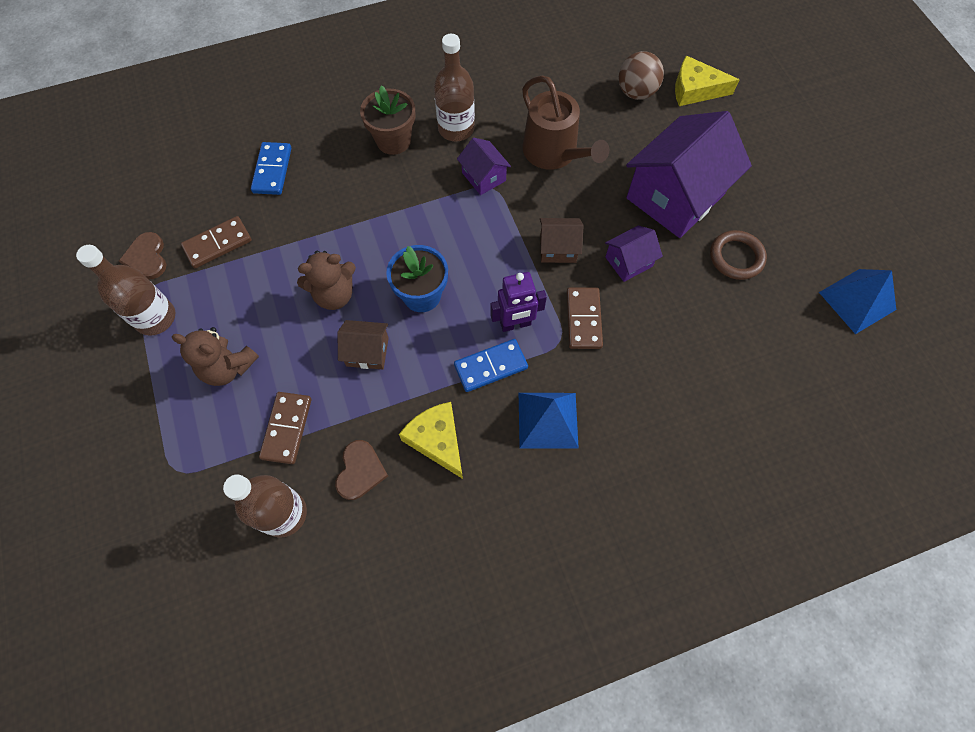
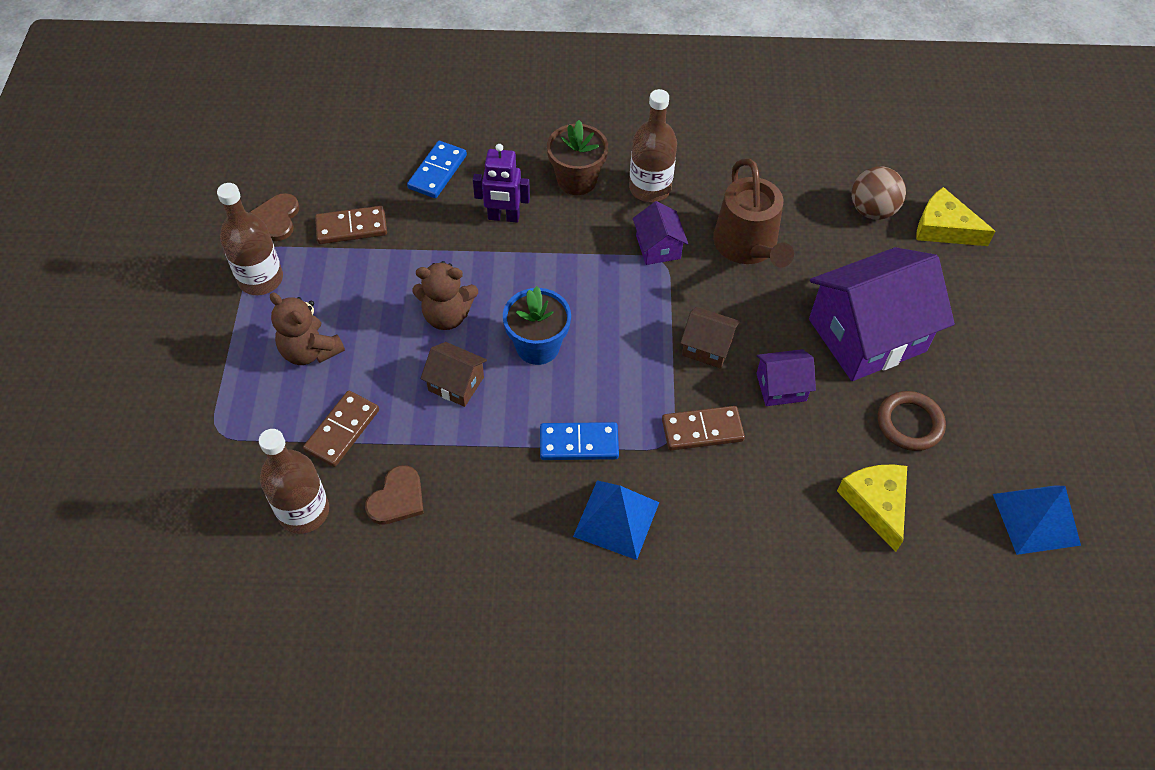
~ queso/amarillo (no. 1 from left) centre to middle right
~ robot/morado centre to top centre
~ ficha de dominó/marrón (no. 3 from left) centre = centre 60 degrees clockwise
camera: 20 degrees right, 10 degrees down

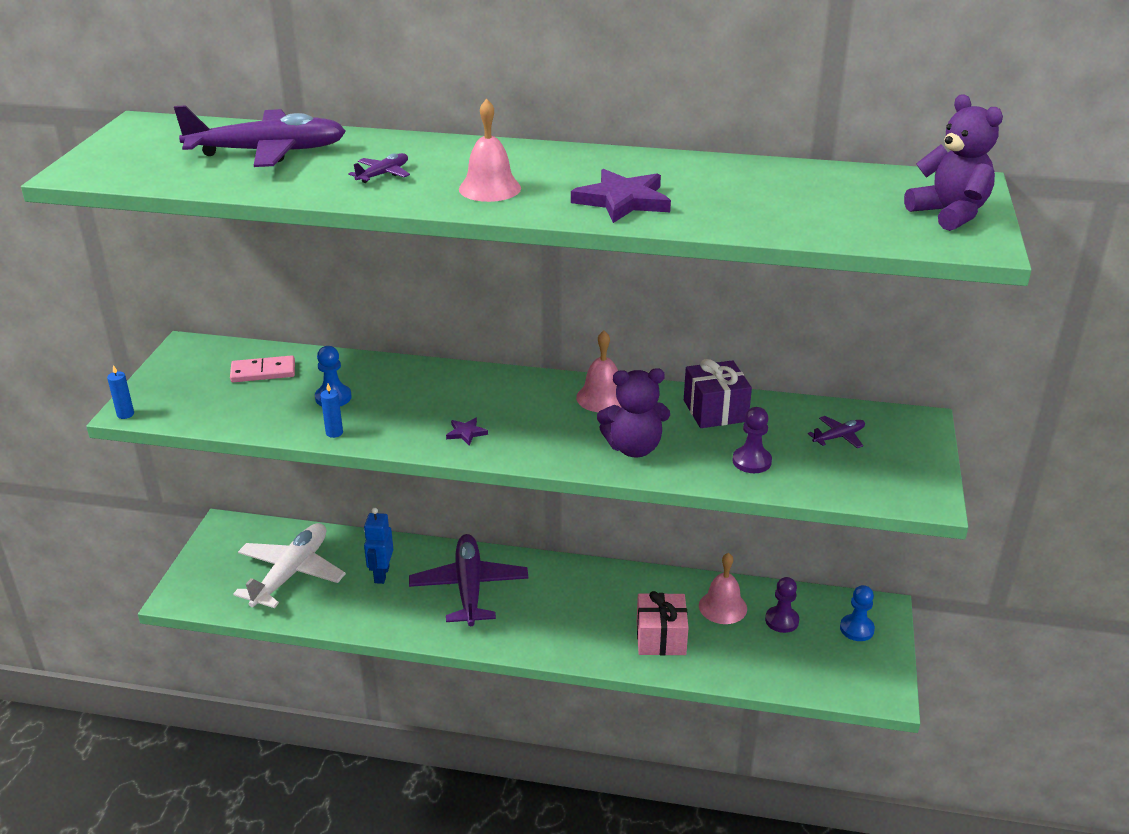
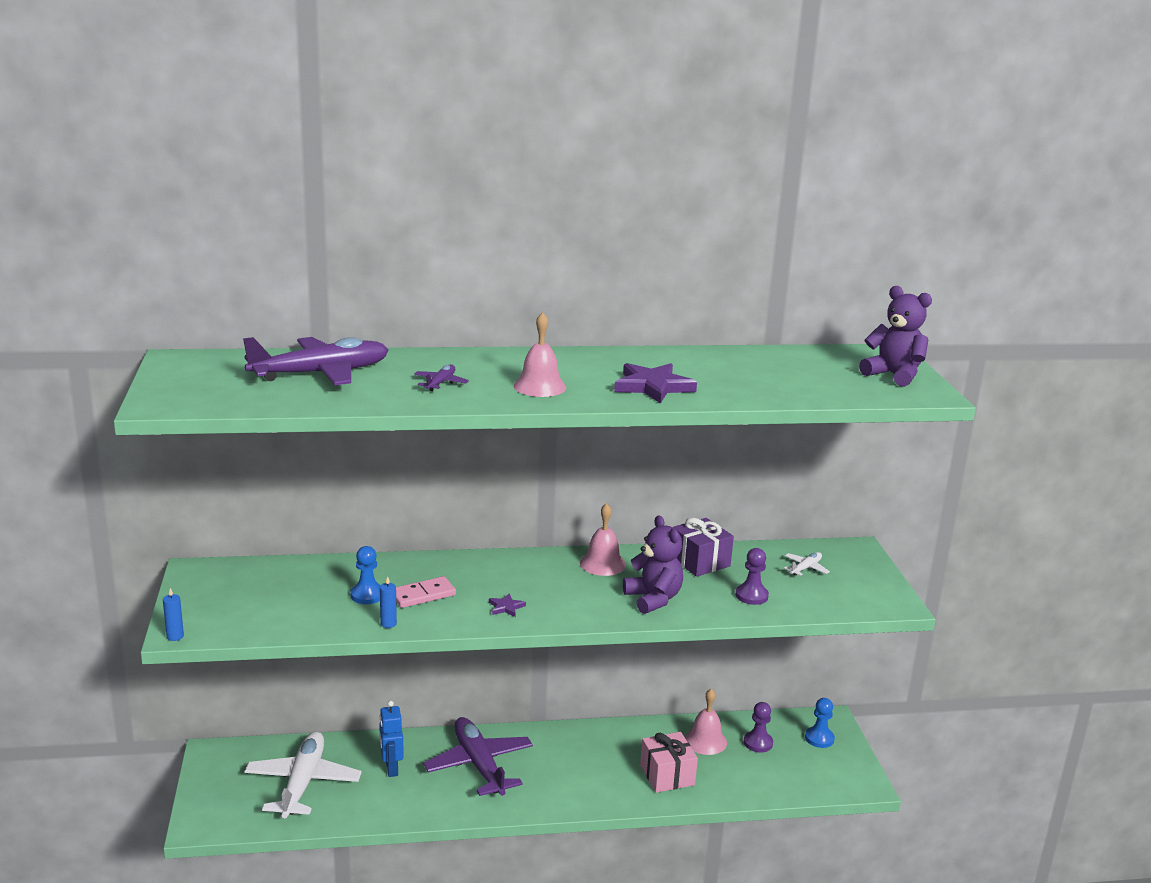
~ ficha de dominó/rosa middle left to bottom centre
~ osito/morado (no. 1 from left) centre = centre 90 degrees counterclockwise
~ avión/morado (no. 4 from left) middle right to avión/blanco (no. 2 from left) middle right
camera: 20 degrees left, 10 degrees down

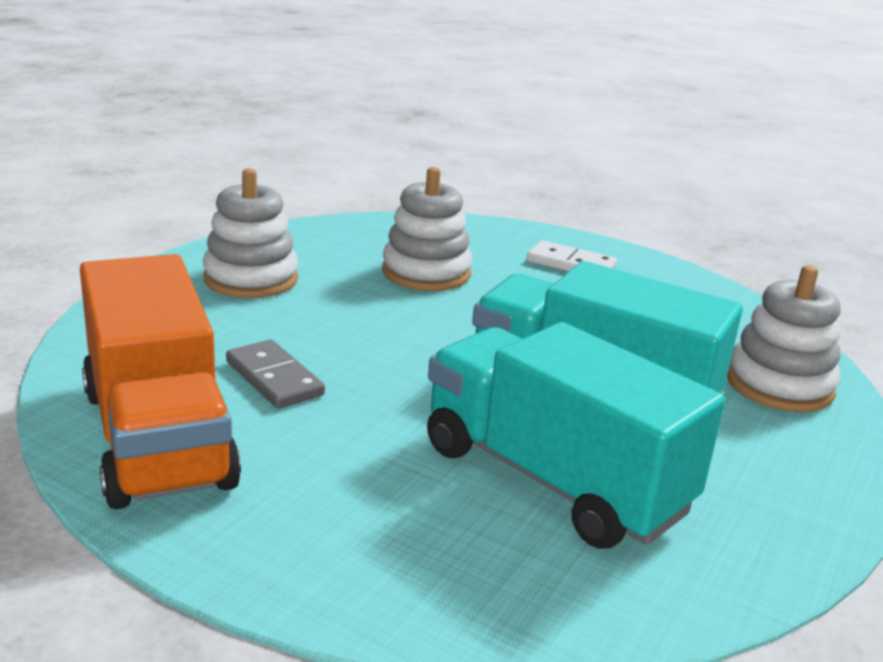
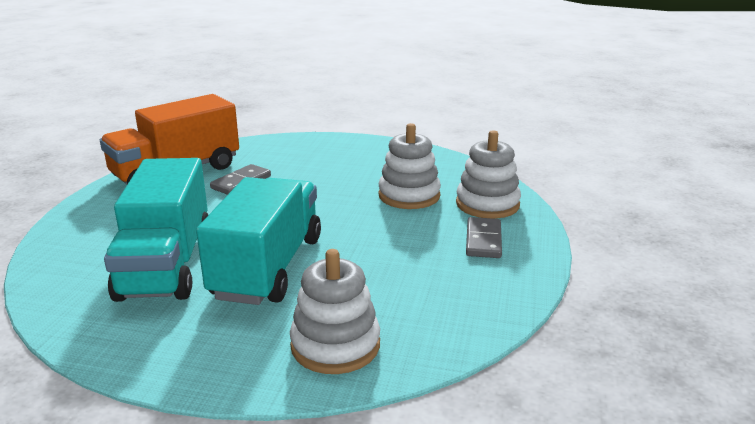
~ juguete apilable/blanco (no. 1 from left in the first image) middle left to juguete apilable/blanco (no. 3 from left) centre
~ camión/turquesa (no. 1 from left) centre = middle left 150 degrees clockwise
~ ficha de dominó/blanco centre to ficha de dominó/gris (no. 2 from left) centre
camera: 75 degrees right, 0 degrees up

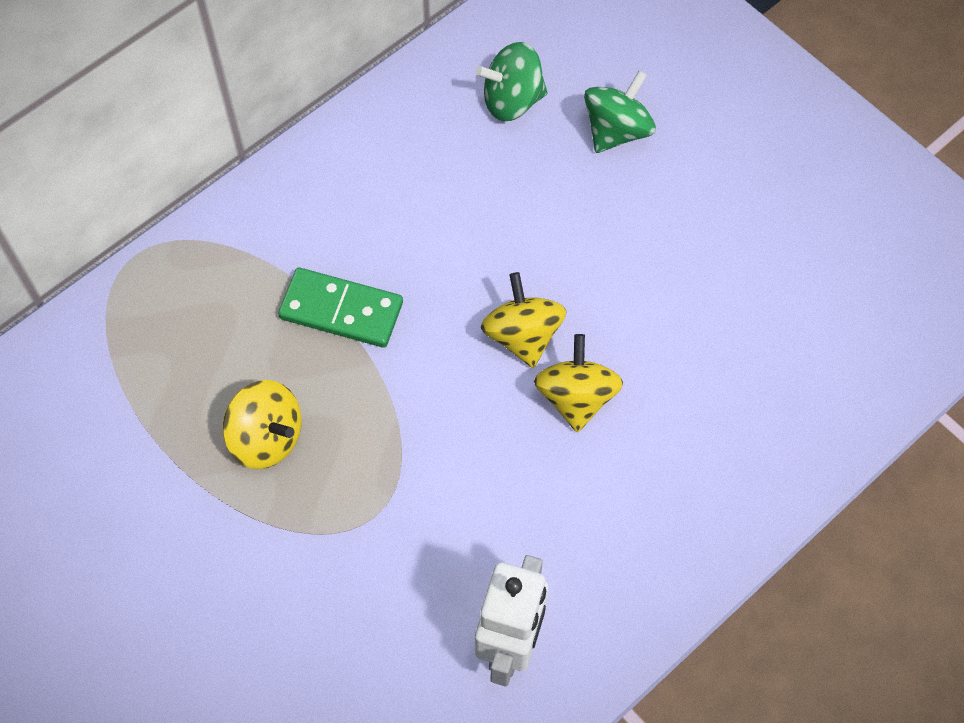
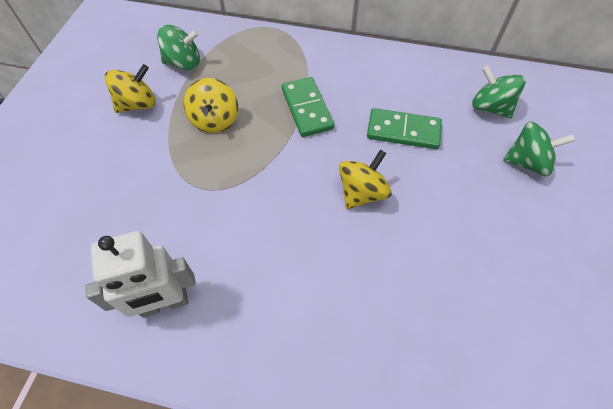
~ peonza/amarillo (no. 3 from left in the first image) centre to peonza/amarillo (no. 1 from left) top left
+ peonza/verde (no. 1 from left) top left
+ ficha de dominó/verde (no. 2 from left) top centre
camera: 55 degrees right, 5 degrees down

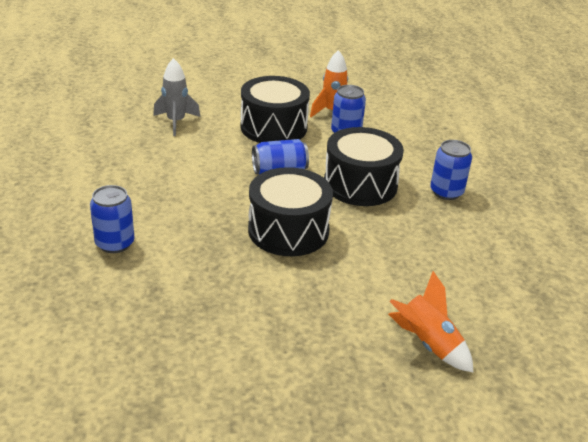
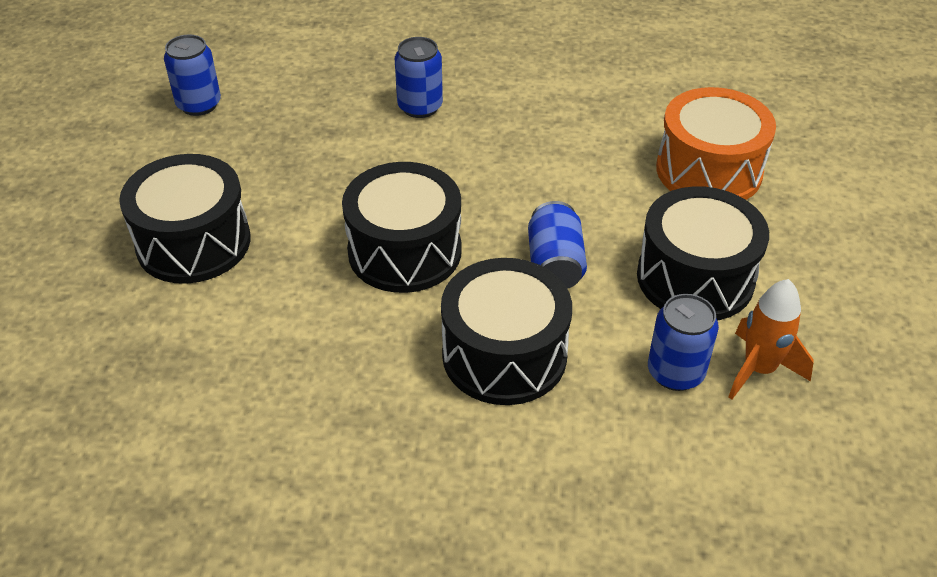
~ cohete/gris top left to tambor/naranja top right
- cohete/naranja (no. 2 from left) bottom right
~ lata/azul (no. 4 from left in the first image) middle right to lata/azul (no. 1 from left) top left
+ tambor/negro (no. 1 from left) middle left
camera: 105 degrees right, 10 degrees up

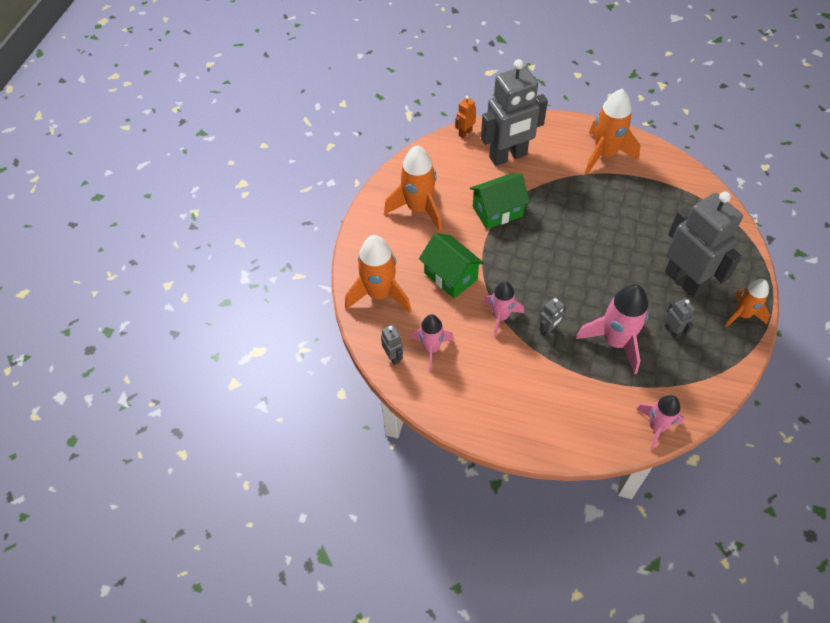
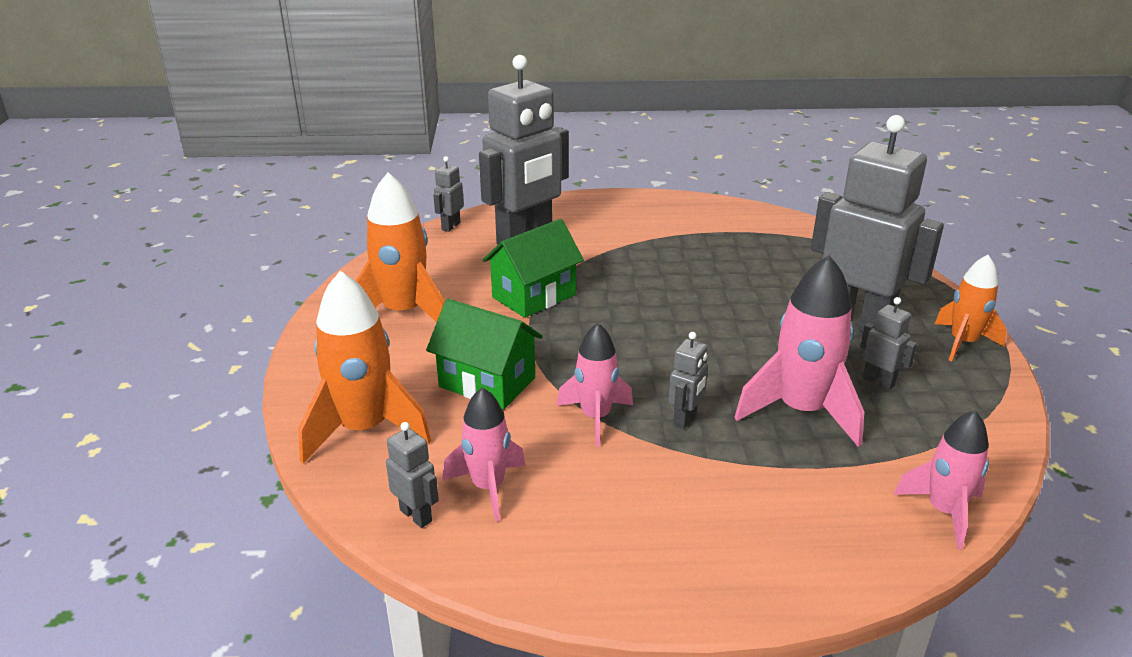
~ robot/naranja top centre to robot/gris (no. 2 from left) top centre
- cohete/naranja (no. 3 from left) top right
camera: 20 degrees left, 25 degrees down

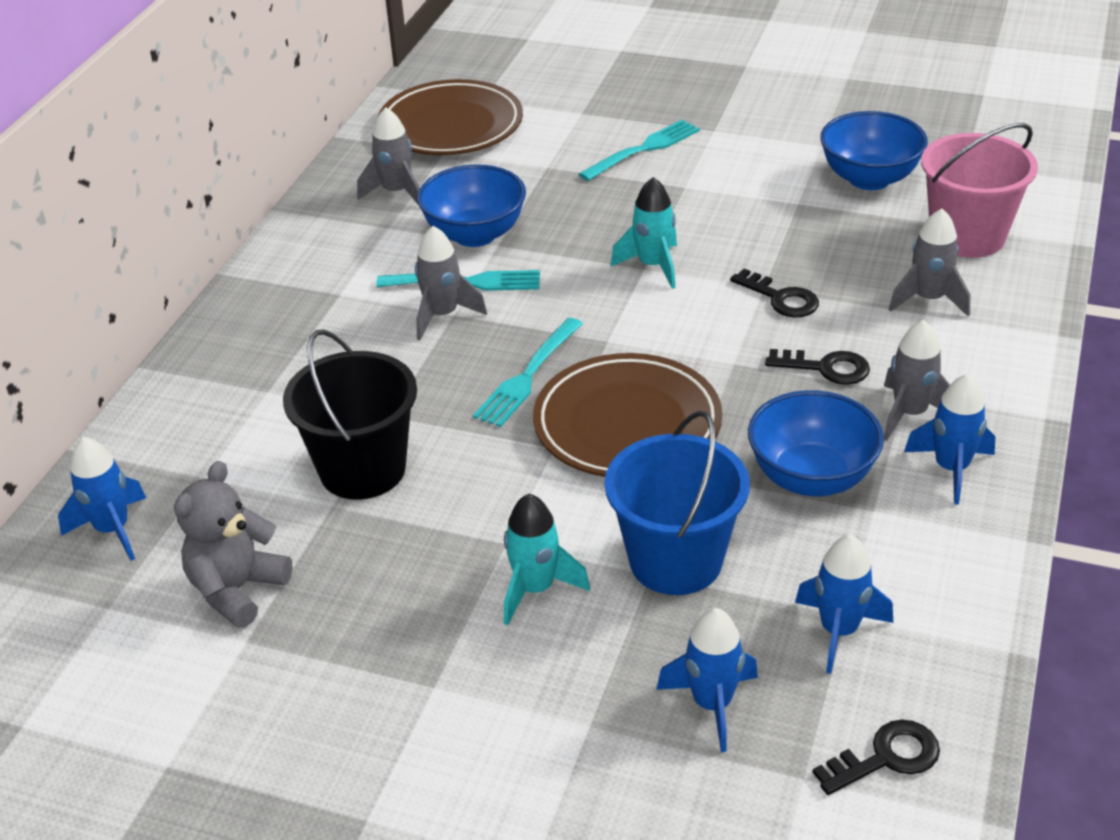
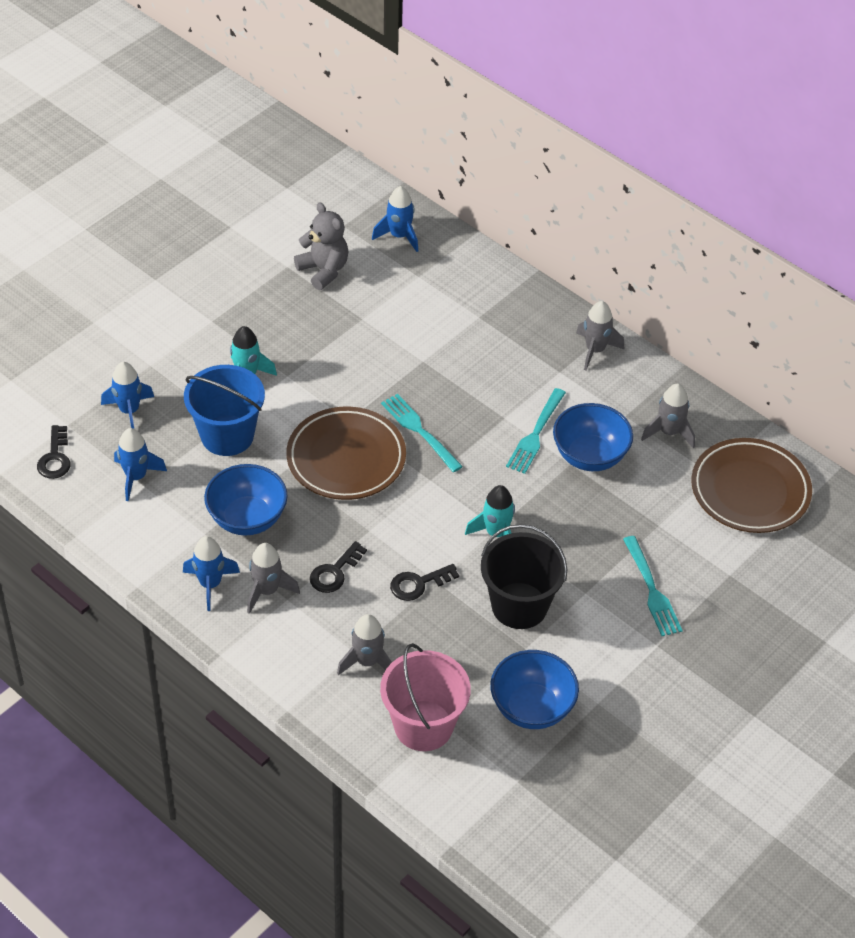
~ balde/negro middle left to centre
~ cohete/gris (no. 2 from left in the first image) centre to cohete/gris (no. 3 from left) middle right
camera: 110 degrees right, 10 degrees up

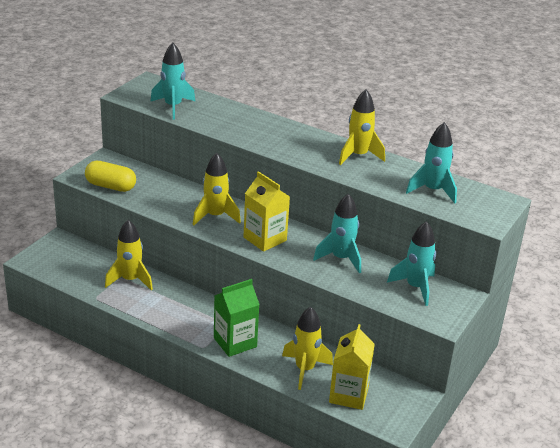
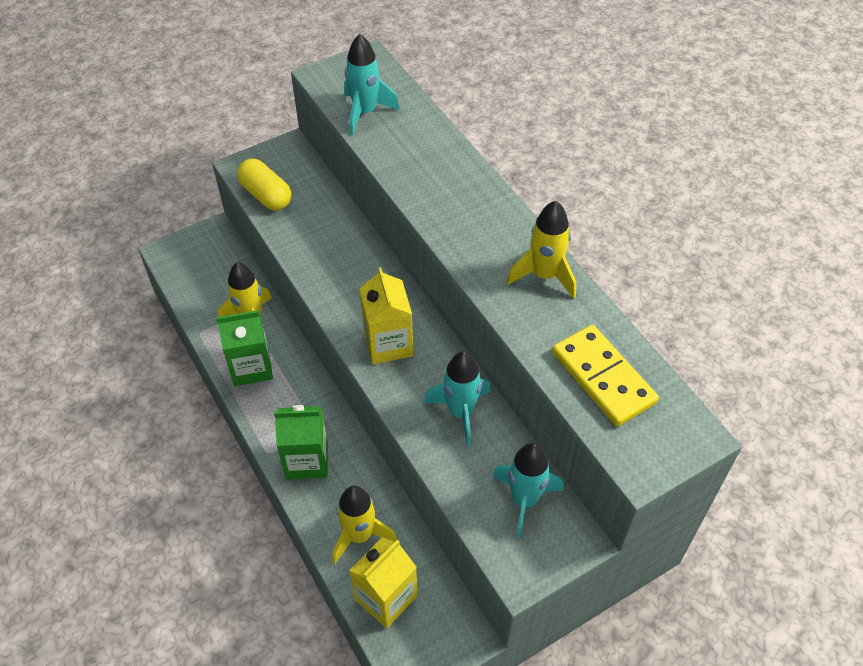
- cohete/amarillo (no. 2 from left) centre
~ cohete/turquesa (no. 4 from left) middle right to ficha de dominó/amarillo middle right
+ cartón de leche/verde (no. 1 from left) middle left
camera: 30 degrees right, 20 degrees up

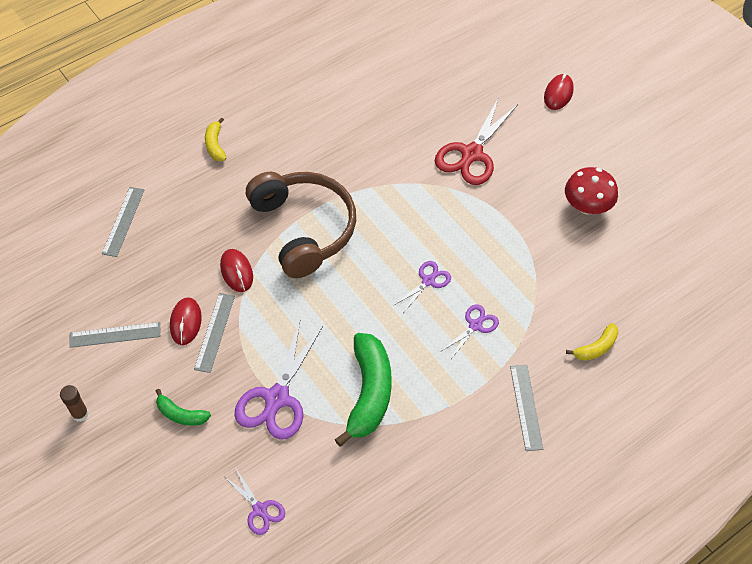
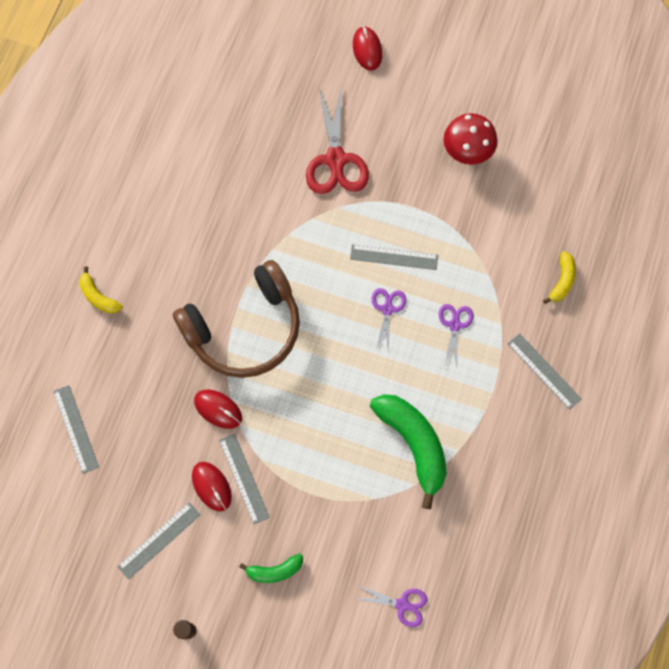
- tijeras/morado (no. 2 from left) bottom centre
~ auriculares/marrón centre = centre 120 degrees clockwise
+ regla/gris (no. 4 from left) centre
camera: 35 degrees left, 15 degrees up

